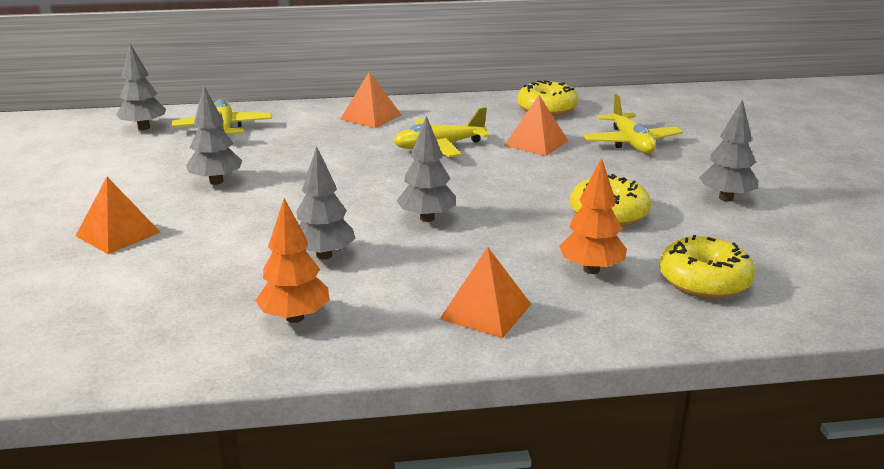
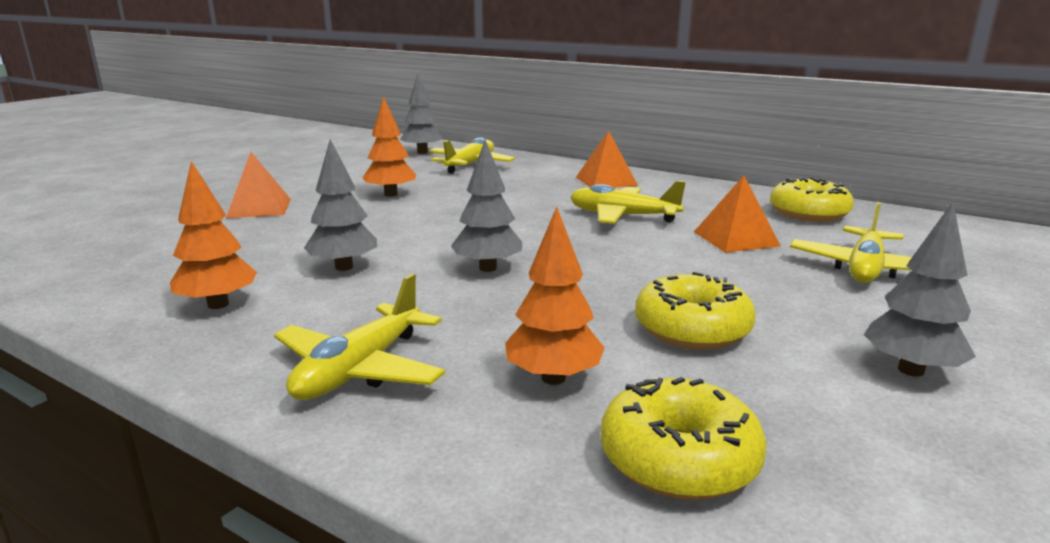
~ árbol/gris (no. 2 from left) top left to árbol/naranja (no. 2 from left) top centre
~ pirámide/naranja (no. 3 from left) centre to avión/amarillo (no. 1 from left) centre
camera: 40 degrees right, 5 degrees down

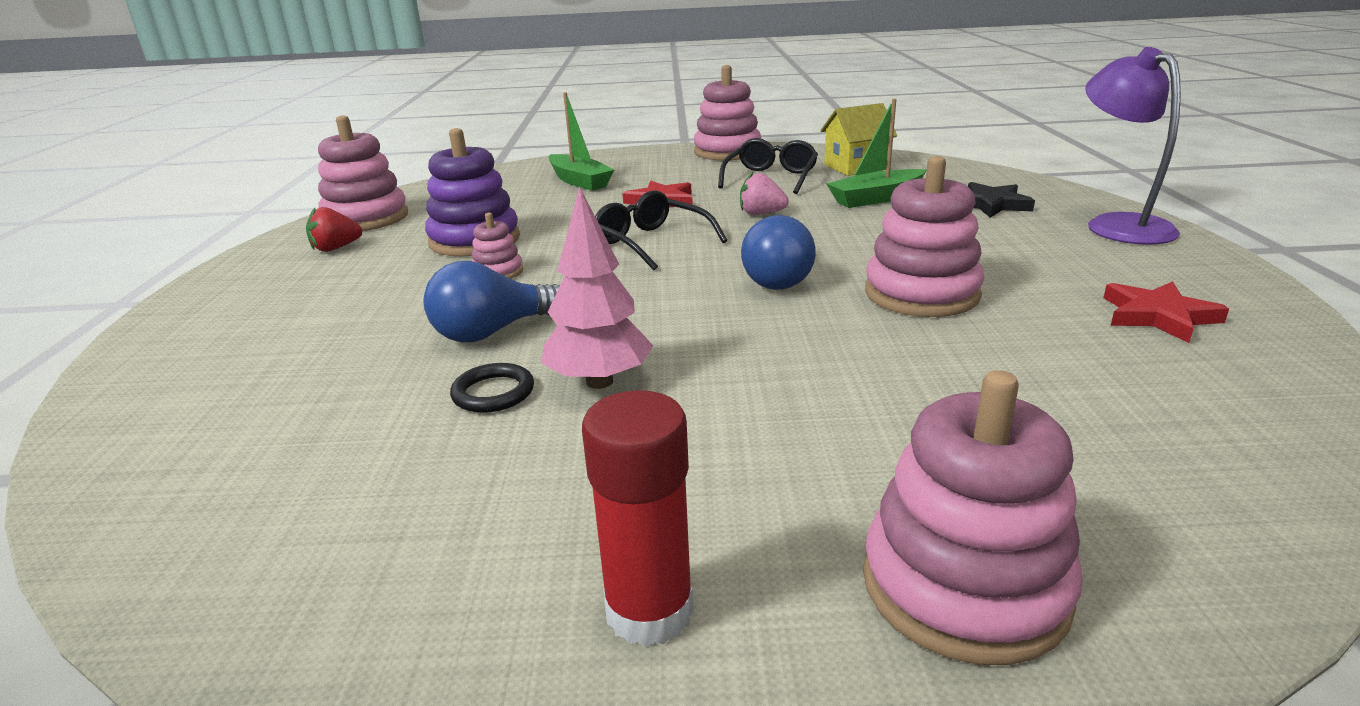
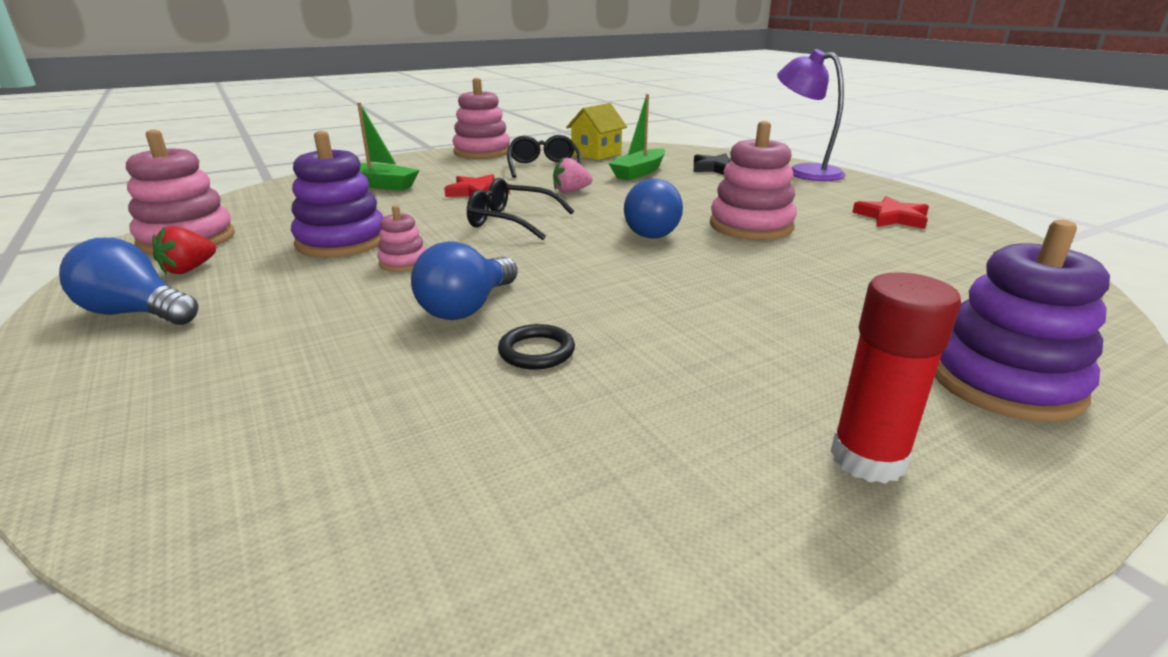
- árbol/rosa centre
~ juguete apilable/rosa (no. 5 from left) bottom right to juguete apilable/morado (no. 2 from left) middle right
+ bombilla/azul (no. 1 from left) middle left
camera: 30 degrees left, 0 degrees up

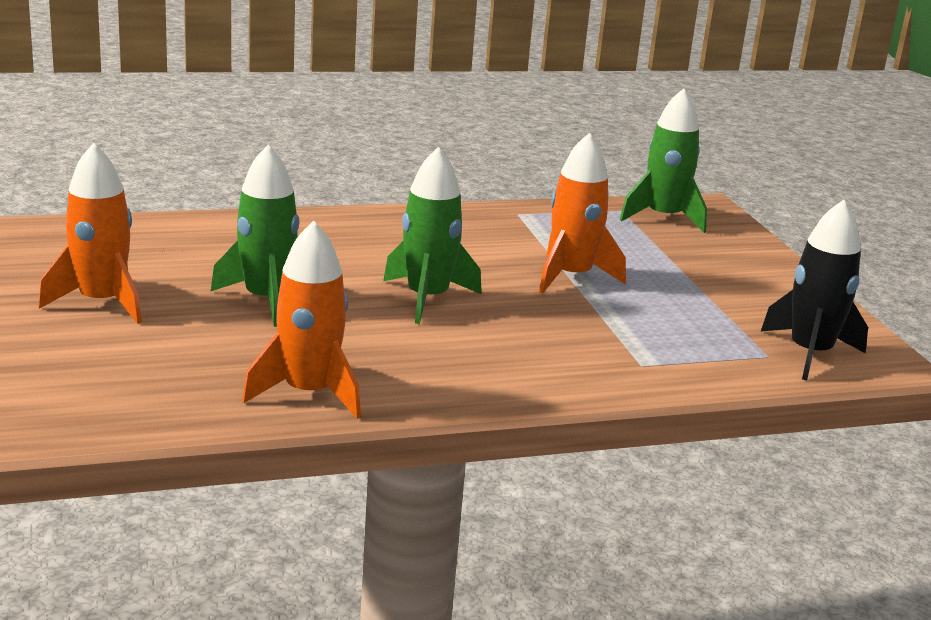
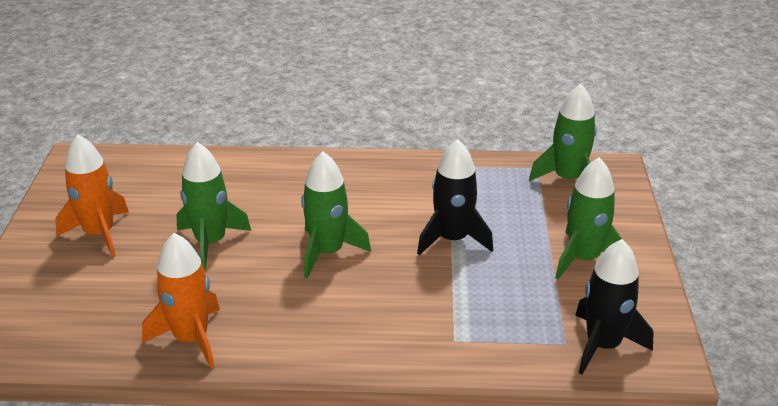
~ cohete/naranja (no. 3 from left) centre to cohete/negro (no. 1 from left) centre
+ cohete/verde (no. 4 from left) middle right
camera: 20 degrees right, 10 degrees up

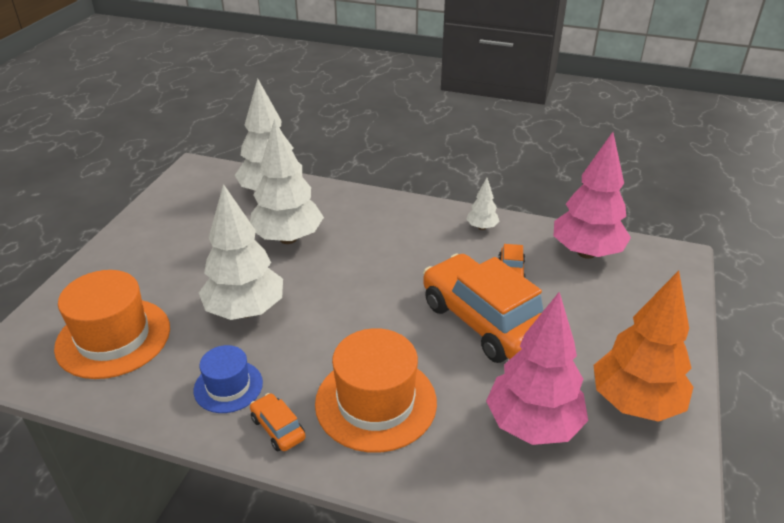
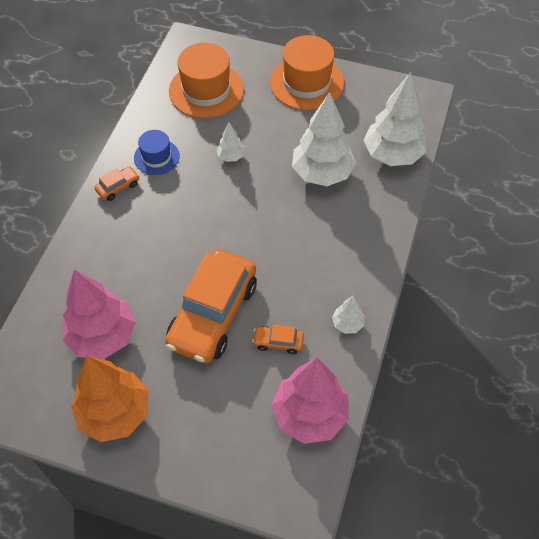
~ árbol/blanco (no. 1 from left) middle left = top centre x0.46
~ sombrero/naranja (no. 2 from left) bottom centre to top centre
~ coche/naranja (no. 2 from left) centre = centre 150 degrees clockwise
camera: 90 degrees right, 20 degrees up

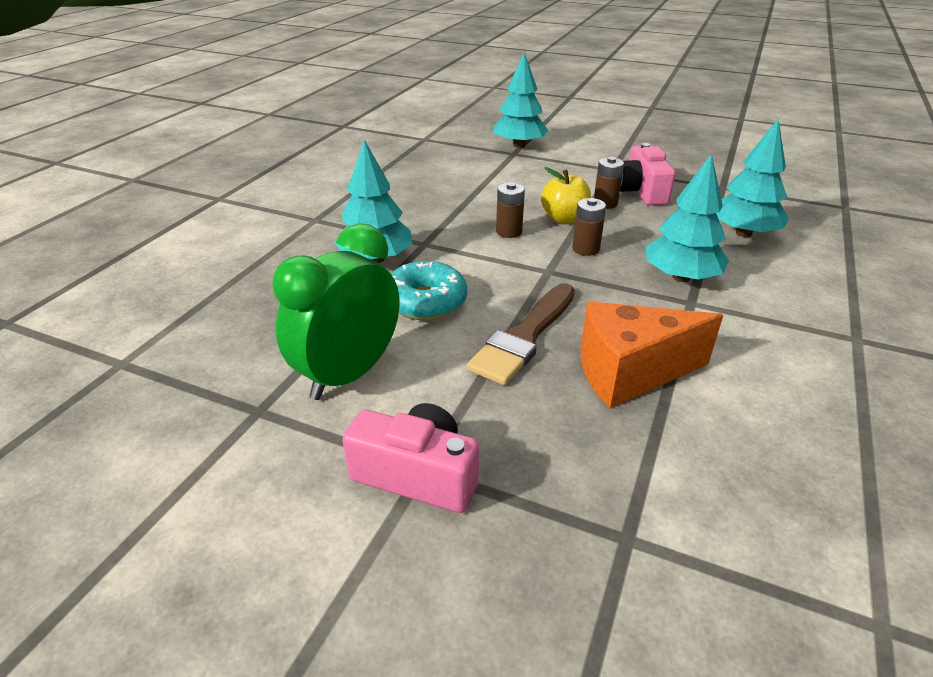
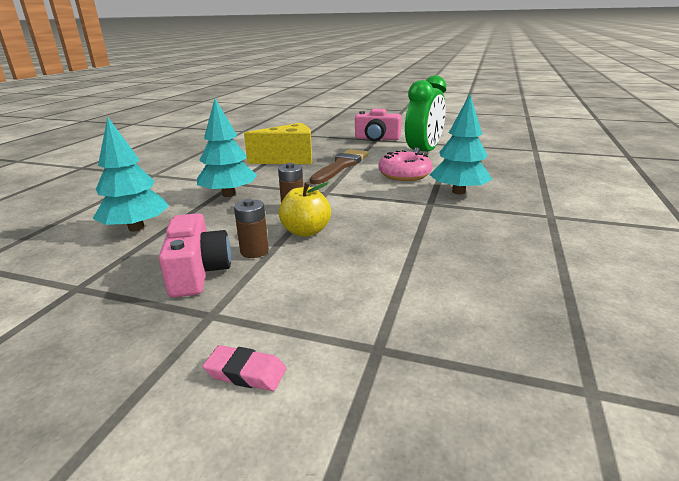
~ rosquilla/turquesa centre to rosquilla/rosa centre
- árbol/turquesa (no. 2 from left) top centre
- pila/marrón (no. 1 from left) top centre
~ queso/naranja middle right to queso/amarillo top centre
+ goma de borrar/rosa bottom centre
camera: 175 degrees right, 10 degrees down

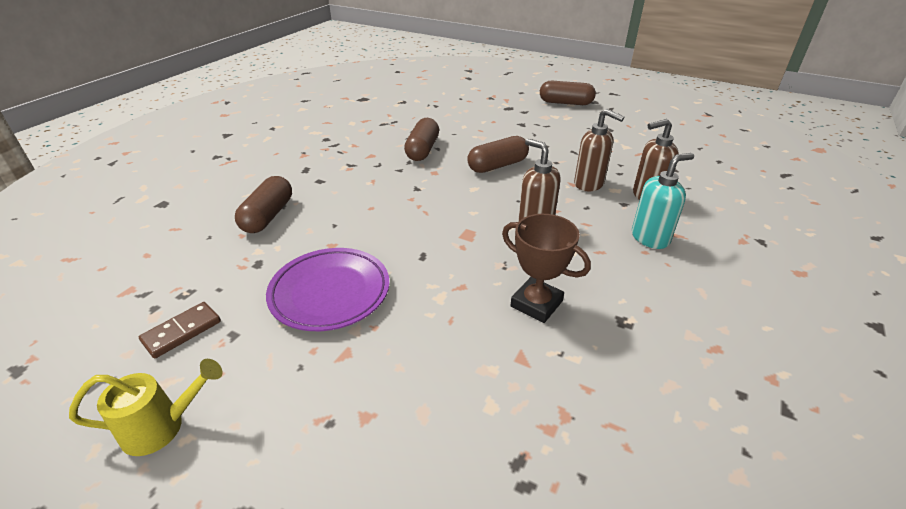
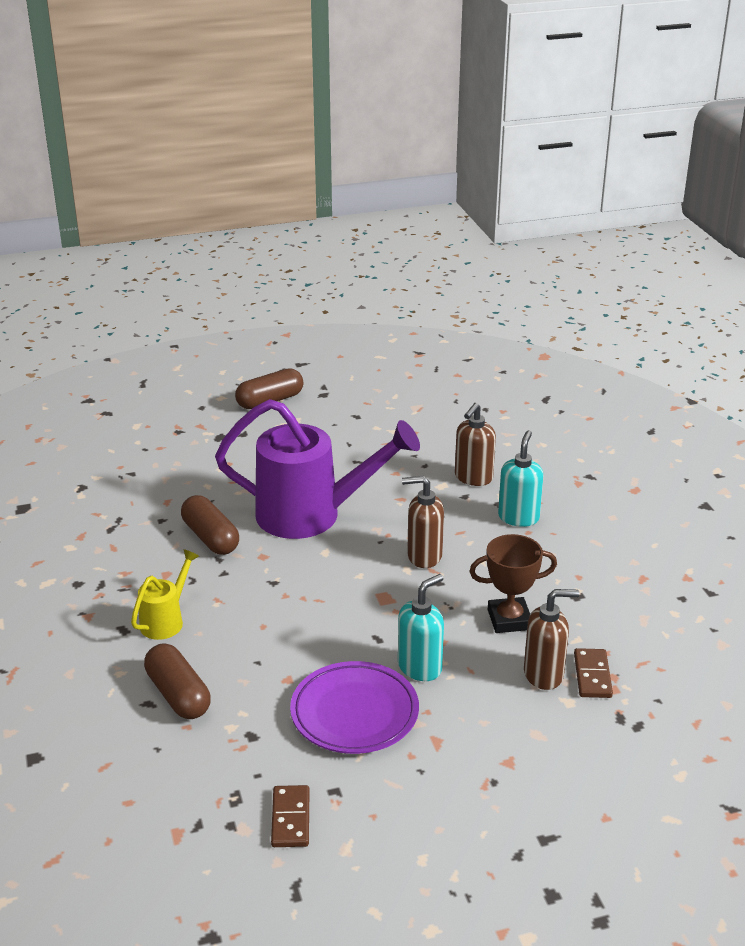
~ regadera/amarillo bottom left to middle left
~ cápsula/marrón (no. 3 from left) top centre to regadera/morado centre
~ dispensador de jabón/marrón (no. 2 from left in the first image) top centre to dispensador de jabón/marrón (no. 3 from left) bottom right
+ dispensador de jabón/turquesa (no. 1 from left) centre
+ ficha de dominó/marrón (no. 2 from left) bottom right
camera: 45 degrees left, 5 degrees down

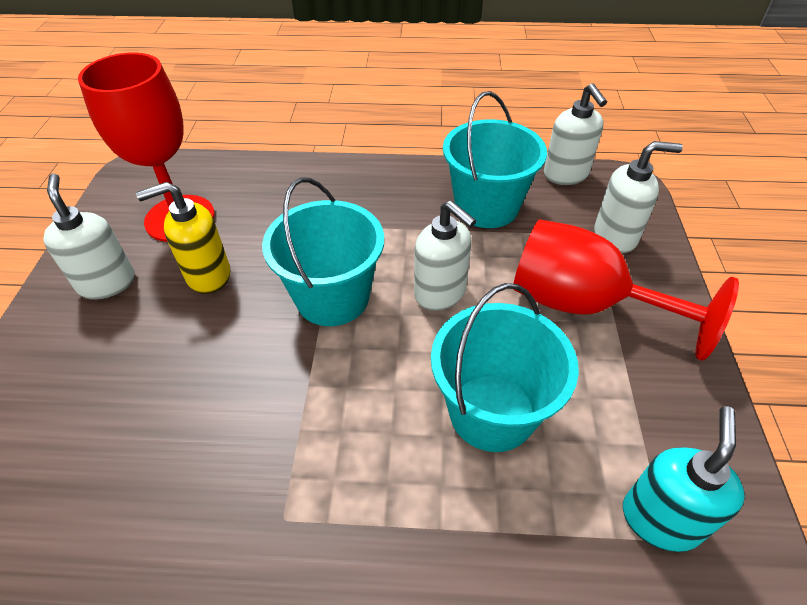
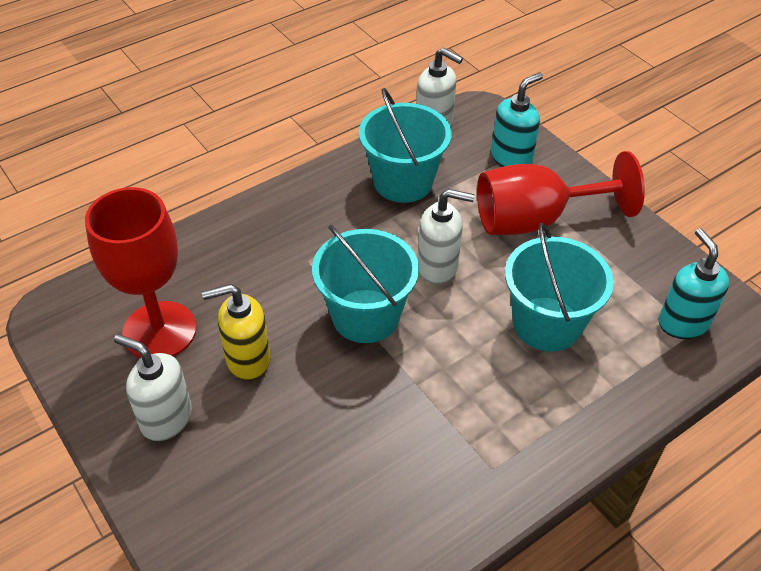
~ dispensador de jabón/amarillo middle left = middle left 45 degrees clockwise
~ dispensador de jabón/blanco (no. 4 from left) top right to dispensador de jabón/turquesa (no. 1 from left) top right
camera: 40 degrees left, 0 degrees up

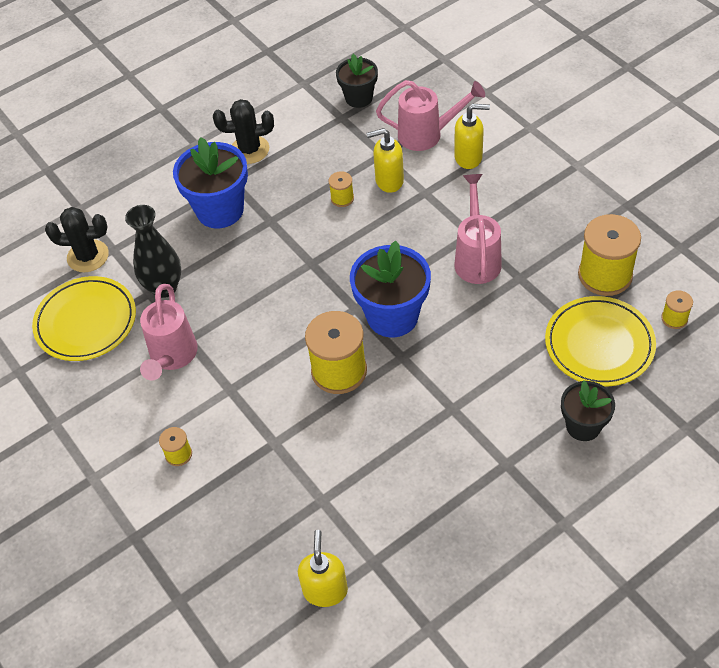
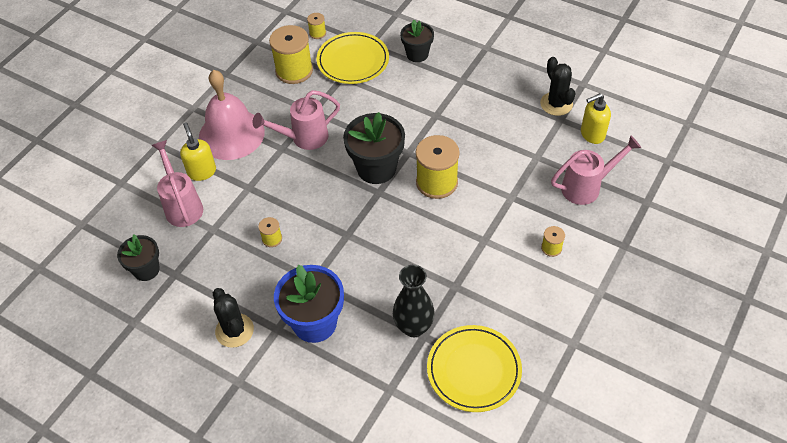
~ cactus/negro (no. 1 from left in the first image) middle left to cactus/negro (no. 2 from left) top right
~ regadera/rosa (no. 1 from left in the first image) middle left to regadera/rosa (no. 3 from left) middle right
~ maceta/azul (no. 2 from left) centre to maceta/negro (no. 2 from left) centre
- dispensador de jabón/amarillo (no. 2 from left) top centre
+ campana/rosa top left
camera: 115 degrees left, 0 degrees up

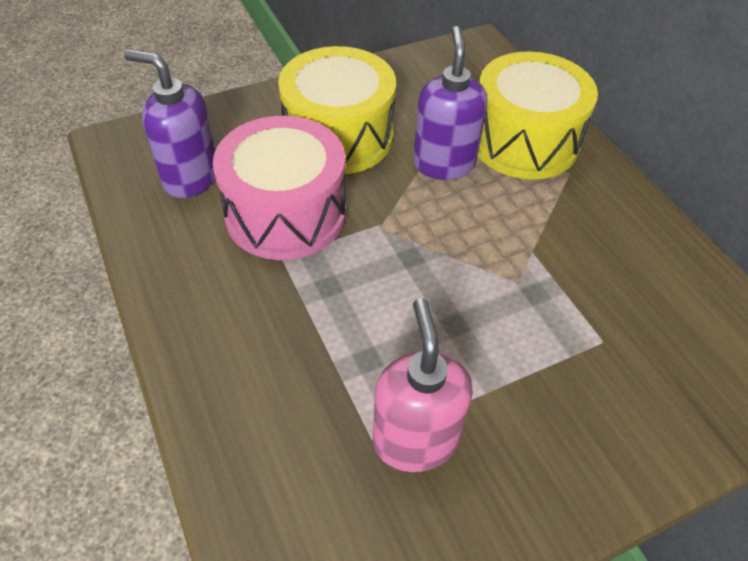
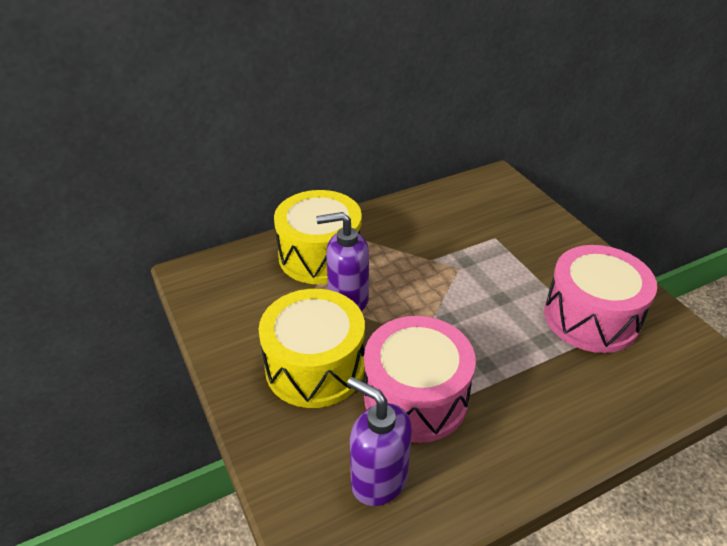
~ dispensador de jabón/morado (no. 1 from left in the first image) top left = bottom centre 105 degrees clockwise
~ dispensador de jabón/rosa bottom centre to tambor/rosa (no. 2 from left) middle right
camera: 90 degrees left, 10 degrees down

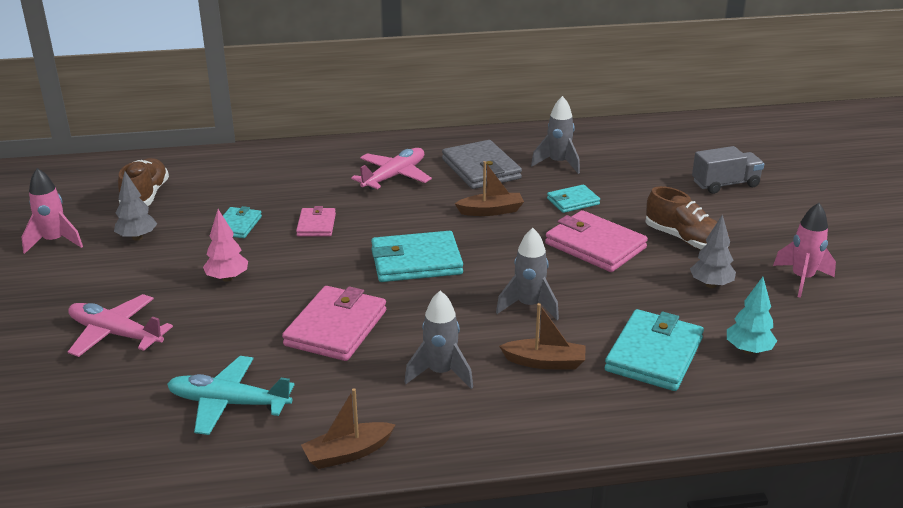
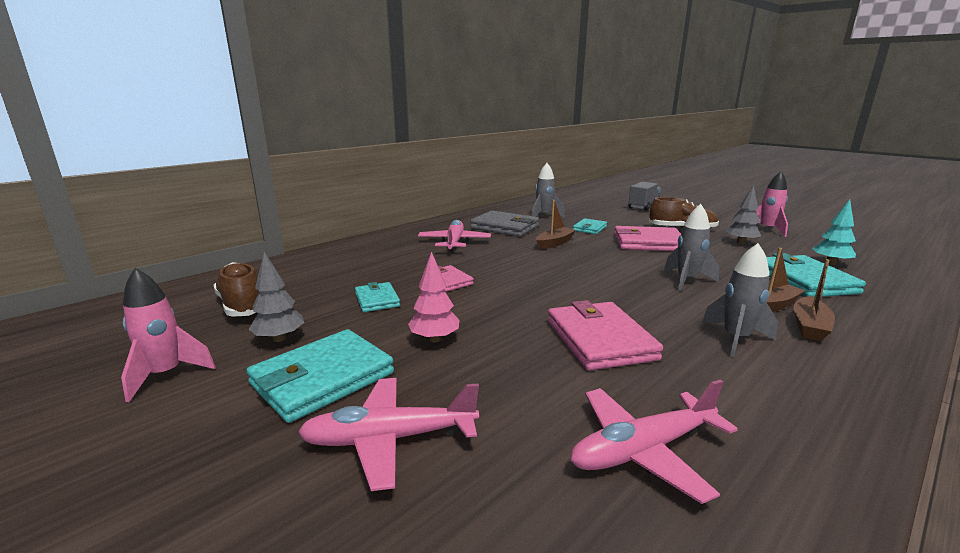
~ avión/turquesa bottom left to avión/rosa (no. 3 from left) bottom right
~ barco/marrón (no. 1 from left in the first image) bottom centre to barco/marrón (no. 3 from left) middle right
~ cartera/turquesa (no. 2 from left in the first image) centre to cartera/turquesa (no. 1 from left) bottom centre
camera: 35 degrees left, 10 degrees down

